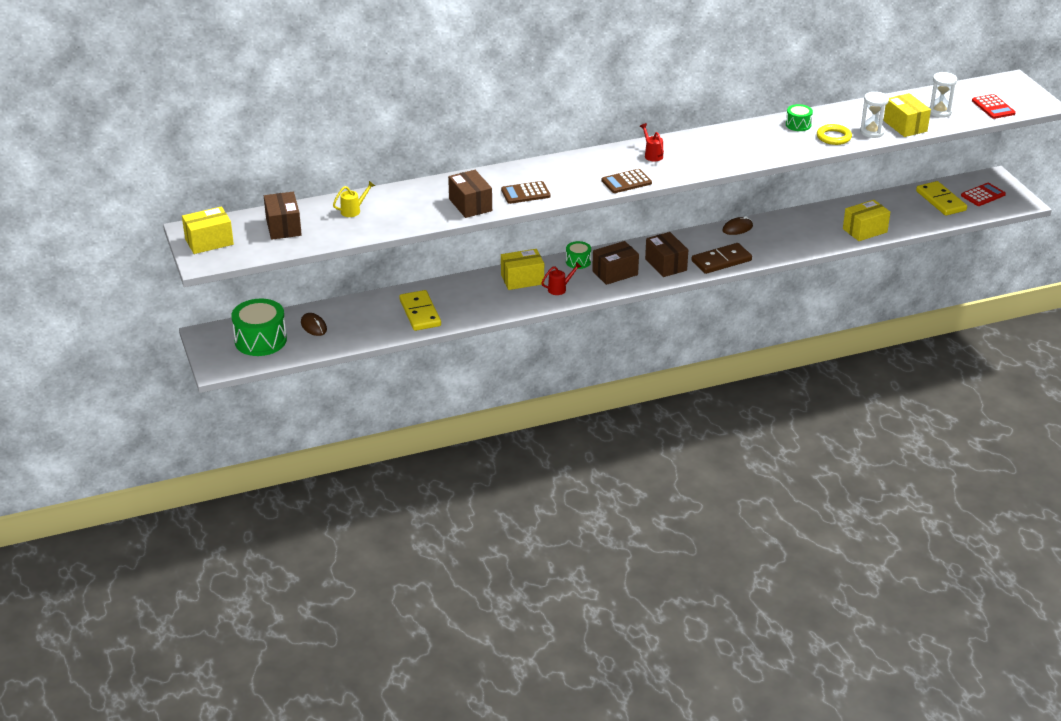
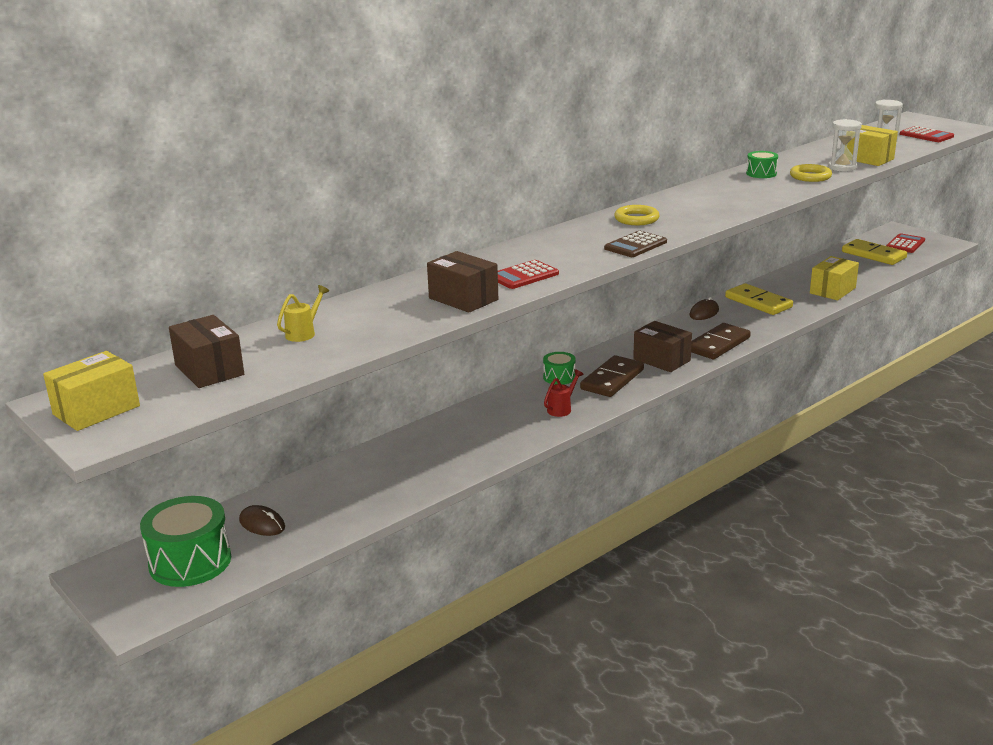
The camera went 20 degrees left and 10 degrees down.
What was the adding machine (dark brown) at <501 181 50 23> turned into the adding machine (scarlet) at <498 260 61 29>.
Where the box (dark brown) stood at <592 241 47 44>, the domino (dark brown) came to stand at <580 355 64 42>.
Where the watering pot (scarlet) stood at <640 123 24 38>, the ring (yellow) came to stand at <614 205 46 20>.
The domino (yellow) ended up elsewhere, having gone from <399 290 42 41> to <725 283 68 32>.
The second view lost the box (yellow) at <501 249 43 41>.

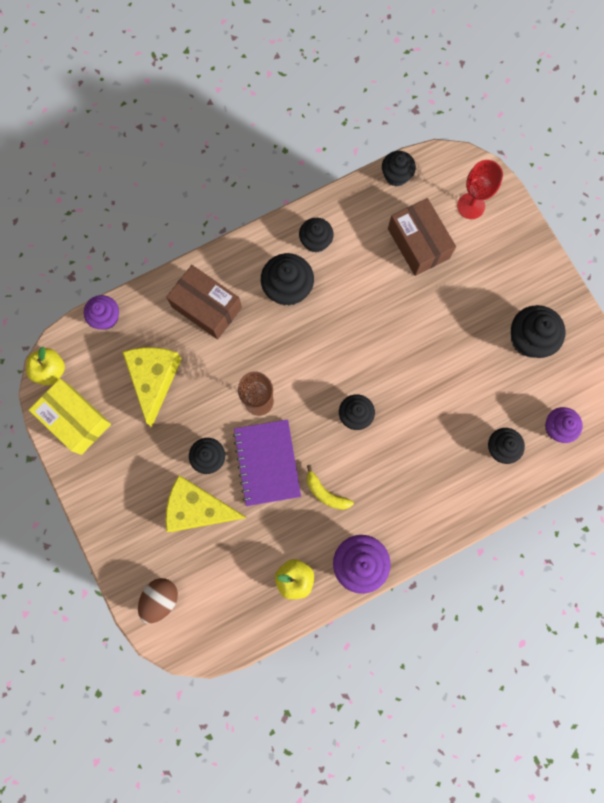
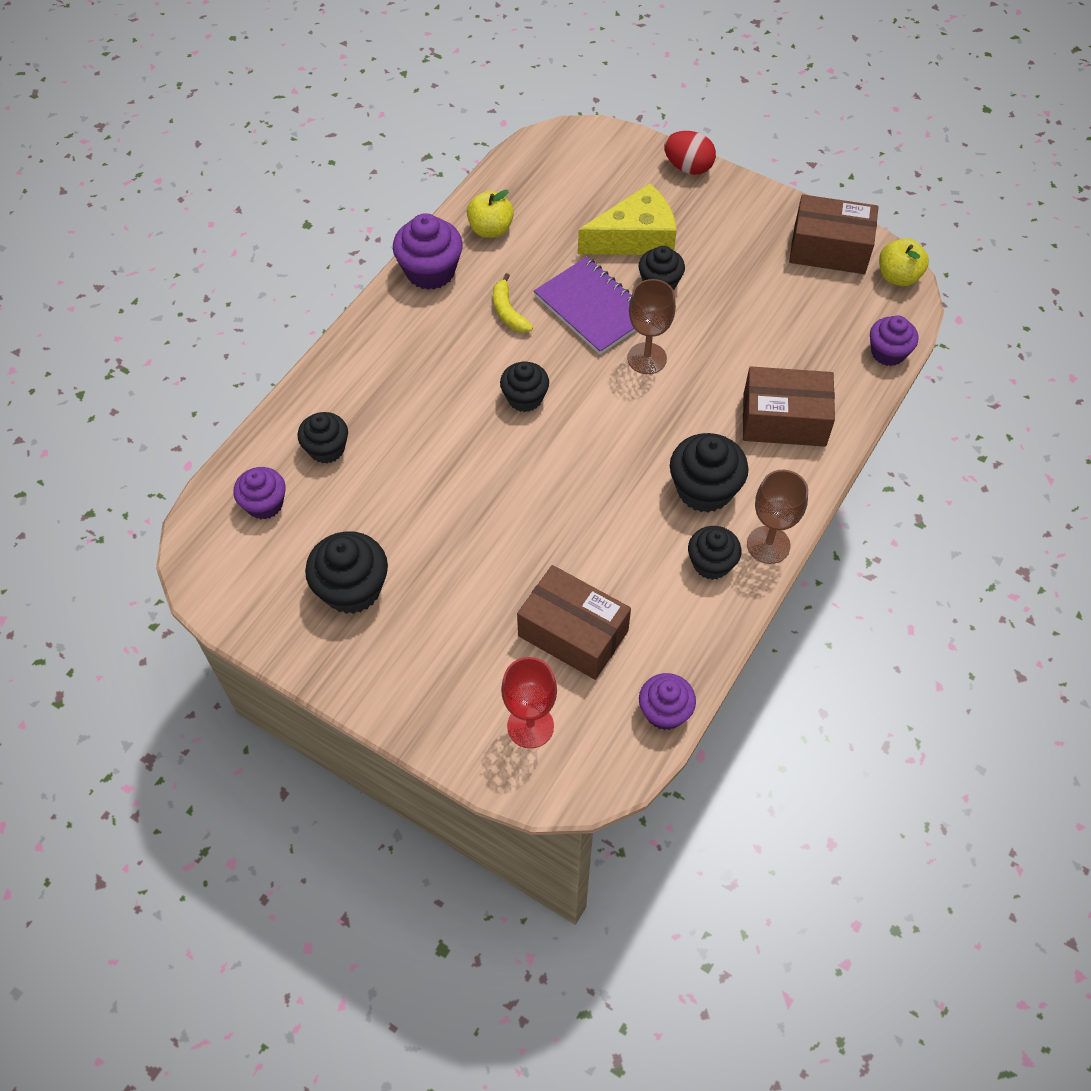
The camera went 150 degrees right and 20 degrees down.
The banana (yellow) at <307 465 47 45> ended up facing another way, 120 degrees counterclockwise from before.
What was the muffin (ebony) at <382 151 34 36> turned into the muffin (purple) at <639 673 57 57>.
The second view gained the toy egg (scarlet) at <664 131 52 44>.
The second view gained the wine glass (dark brown) at <747 470 61 94>.
What was the box (yellow) at <29 379 82 76> turned into the box (dark brown) at <789 194 90 80>.
The second view lost the piece of cheese (yellow) at <122 347 60 80>.
The second view lost the toy egg (dark brown) at <138 578 40 46>.

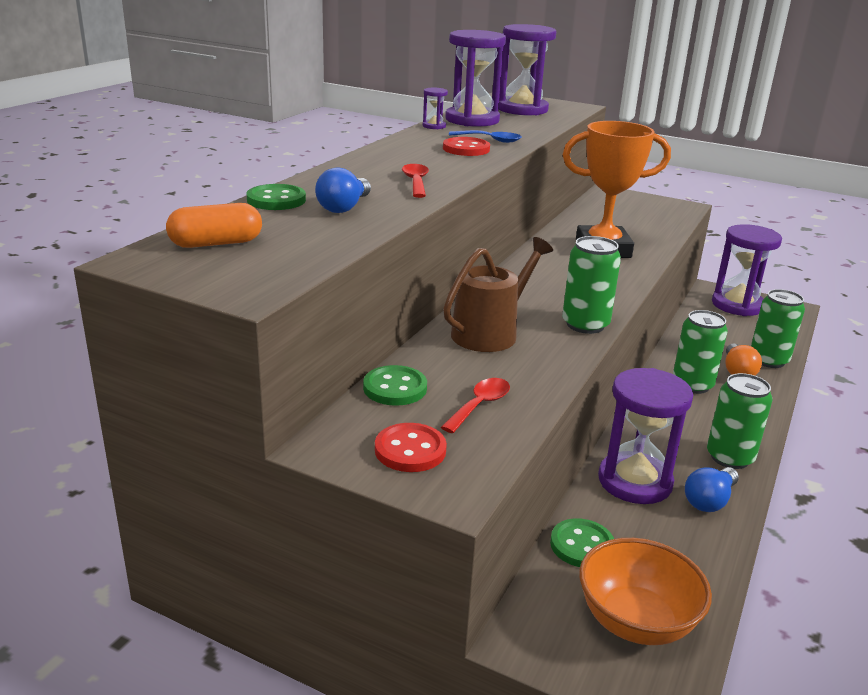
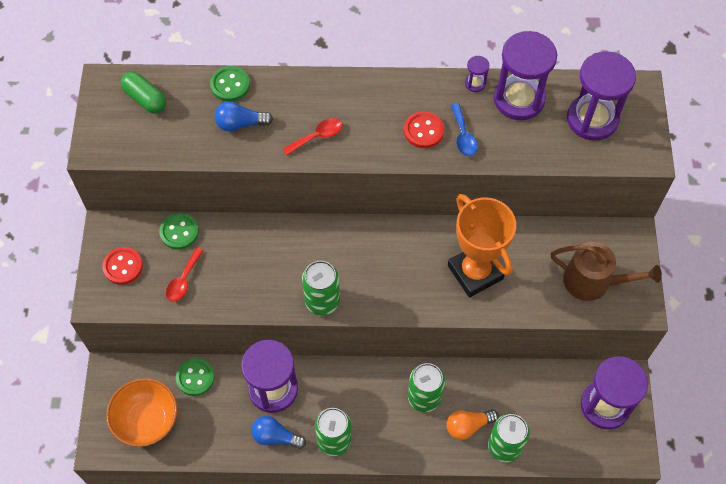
The camera went 65 degrees right and 35 degrees up.
What was the pill (orange-coloured) at <166 203 96 45> turned into the pill (green) at <121 72 45 41>.
The teaspoon (scarlet) at <441 378 69 55> ended up facing another way, 105 degrees clockwise from before.
The watering pot (dark brown) ended up elsewhere, having gone from <443 237 110 115> to <551 242 111 59>.

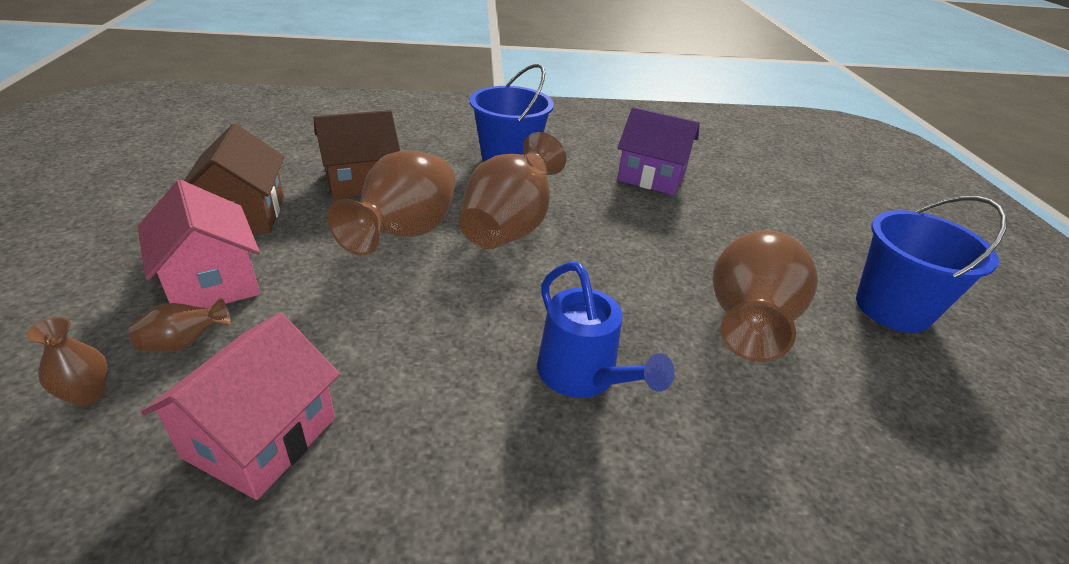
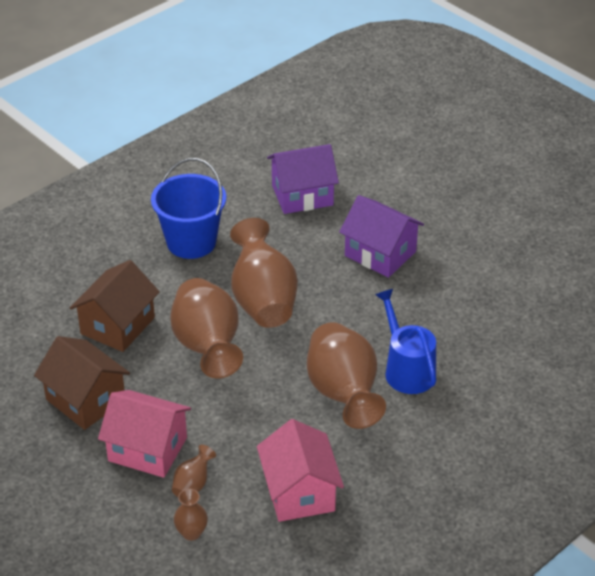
The camera went 35 degrees left and 5 degrees up.
The tall vase (dark brown) ended up elsewhere, having gone from <712 230 106 132> to <307 322 79 107>.
The second view gained the cottage (purple) at <339 195 85 83>.
The watering pot (royal blue) at <537 262 138 136> ended up facing another way, 135 degrees counterclockwise from before.
The second view lost the bucket (royal blue) at <856 196 151 137>.

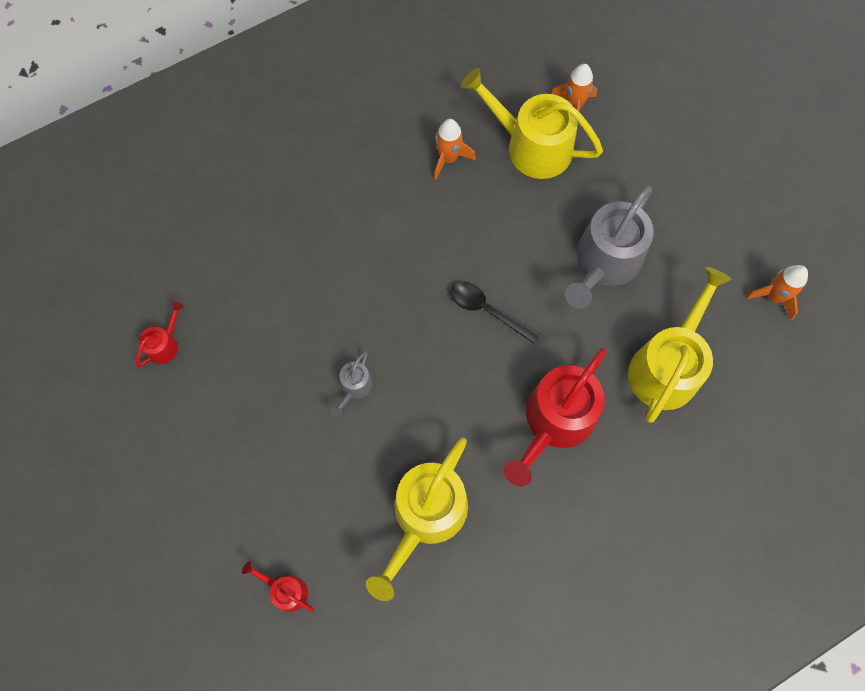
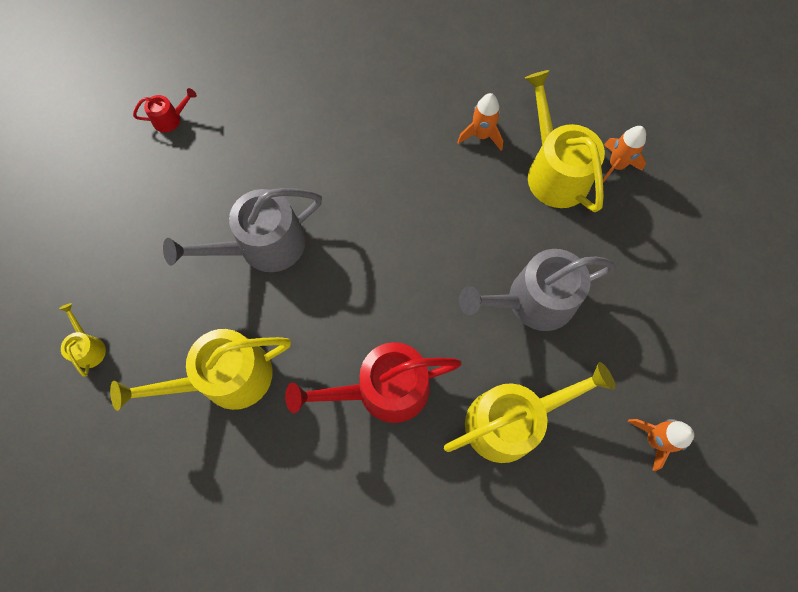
The camera went 40 degrees right and 0 degrees up.
What was the watering pot (scarlet) at <242 562 72 50> turned into the watering pot (yellow) at <59 303 47 74>.
The size of the watering pot (grey) at <330 351 43 67> changed by a factor of 2.18.
The second view lost the teaspoon (ebony) at <450 282 90 61>.

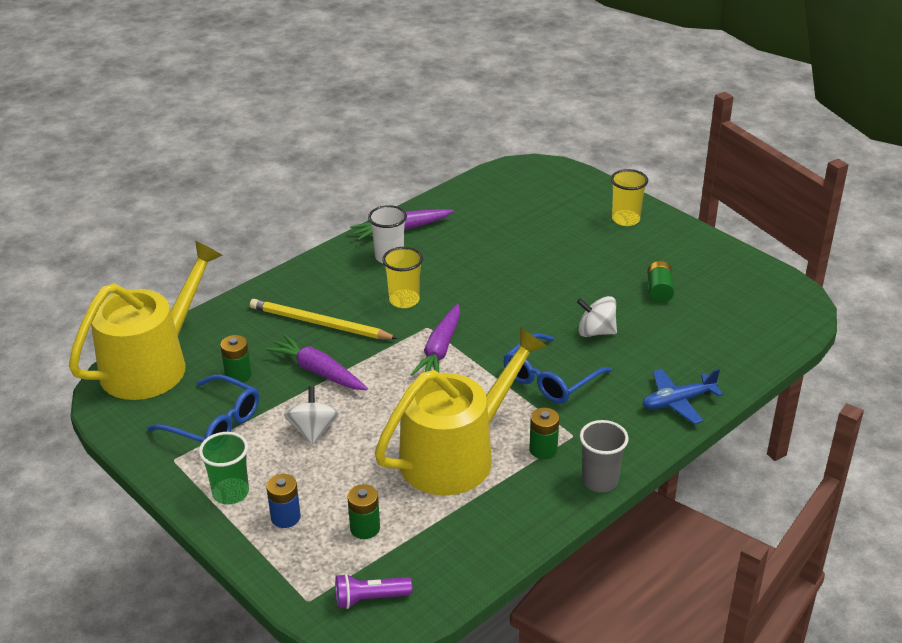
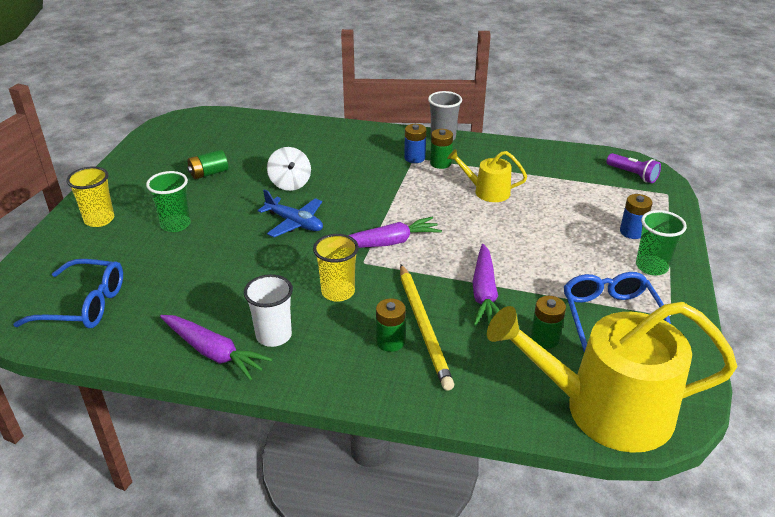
The camera went 125 degrees left and 0 degrees up.
The spectacles (royal blue) ended up elsewhere, having gone from <503 333 109 71> to <13 259 110 69>.
The second view gained the tumbler (green) at <146 171 45 61>.
The toy plane (royal blue) ended up elsewhere, having gone from <643 369 80 55> to <258 189 65 48>.
The AA battery (green) ended up elsewhere, having gone from <347 484 33 55> to <376 299 30 53>.
The second view gained the AA battery (royal blue) at <404 124 22 39>.
The size of the watering pot (yellow) at <375 327 172 168> changed by a factor of 0.48.
The second view lost the whirligig (snow-white) at <284 386 55 59>.

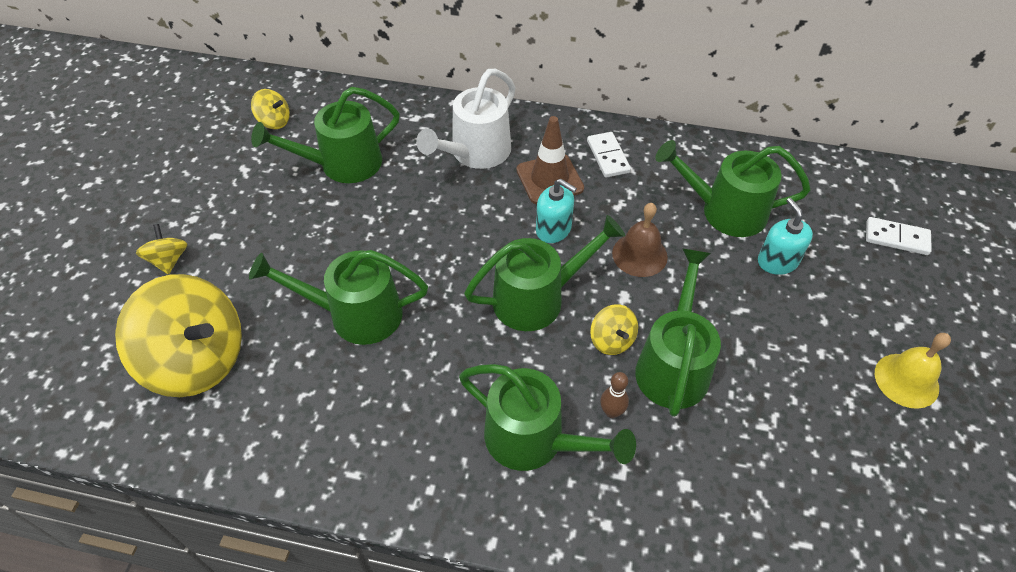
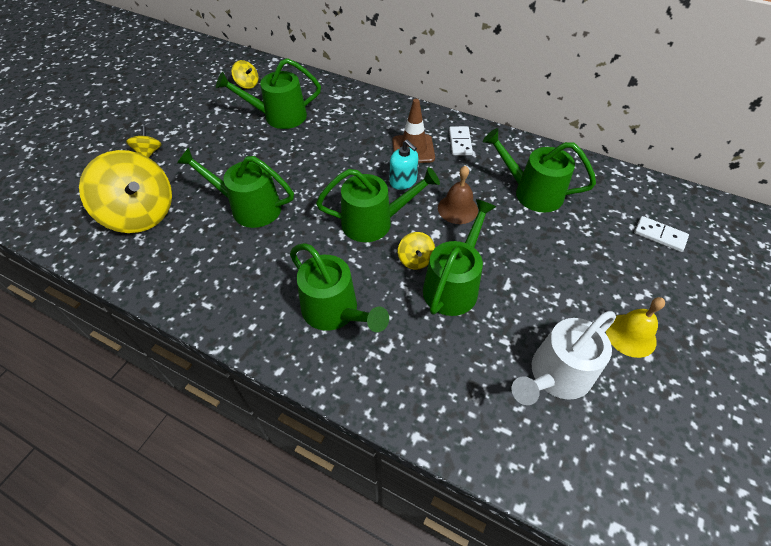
The camera went 15 degrees right and 0 degrees up.
The watering pot (snow-white) ended up elsewhere, having gone from <416 69 100 100> to <512 311 104 94>.
The second view lost the bowling pin (dark brown) at <600 372 29 46>.
The second view lost the pump bottle (turquoise) at <758 198 55 77>.

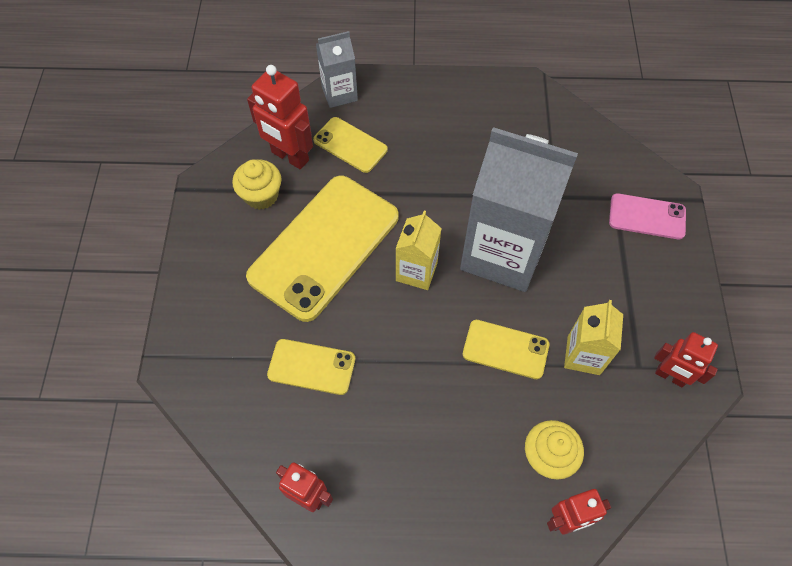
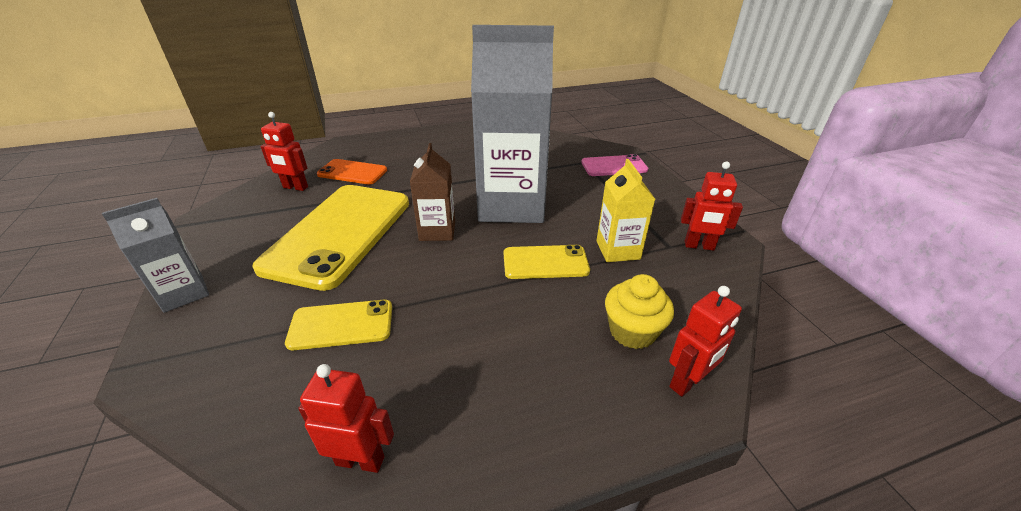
The camera went 20 degrees left and 25 degrees down.
The milk carton (grey) ended up elsewhere, having gone from <316 31 42 77> to <102 198 107 115>.
The size of the robot figure (scarlet) at <247 65 66 104> changed by a factor of 0.66.
What was the phone (yellow) at <313 117 75 56> turned into the phone (orange-coloured) at <317 159 70 26>.
What was the milk carton (yellow) at <396 211 46 79> turned into the milk carton (dark brown) at <410 143 45 98>.
The second view lost the muffin (yellow) at <232 159 49 51>.

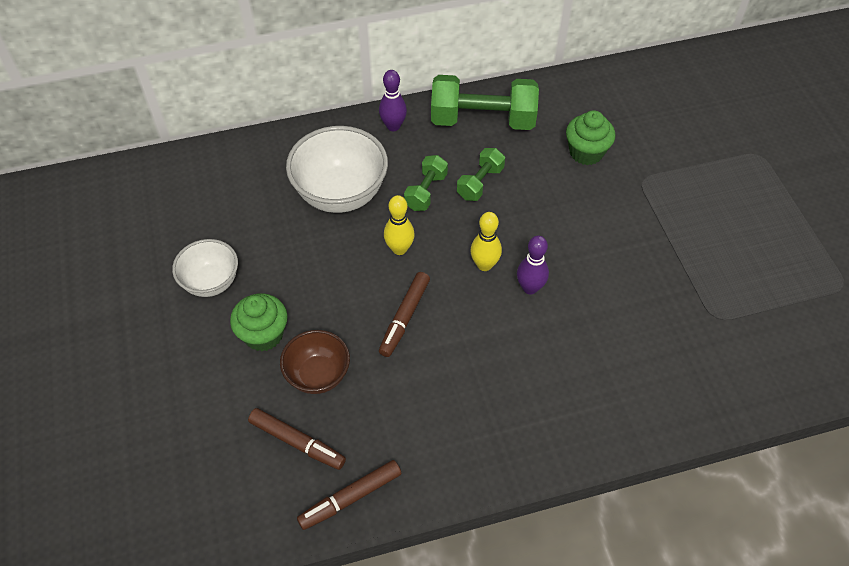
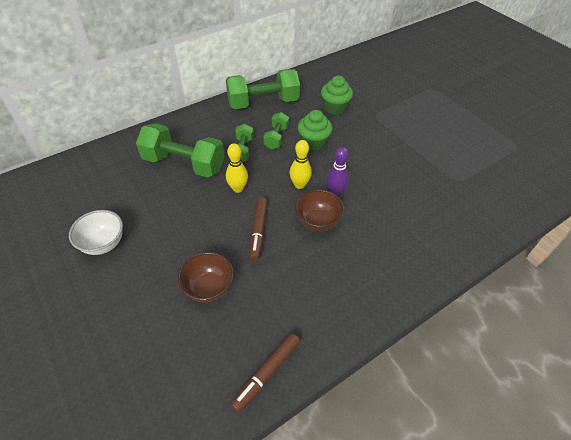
The camera went 20 degrees left and 5 degrees down.
Where the serving bowl (snow-white) stood at <286 126 102 87>, the hand weight (green) came to stand at <136 123 89 55>.
The second view gained the serving bowl (dark brown) at <295 189 49 42>.
The muffin (green) ended up elsewhere, having gone from <230 293 58 58> to <298 110 35 41>.
The second view lost the marker (dark brown) at <248 408 98 62>.
The second view lost the bowling pin (purple) at <379 70 28 61>.

